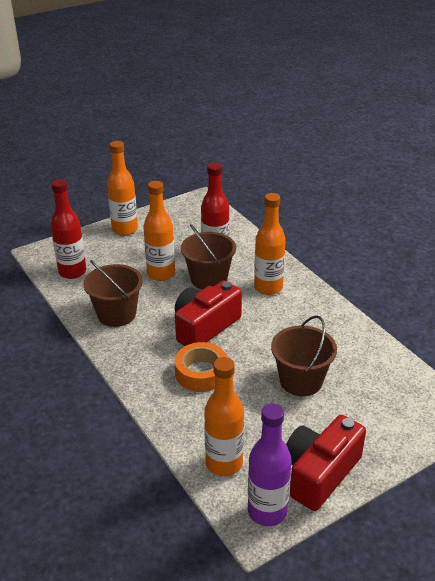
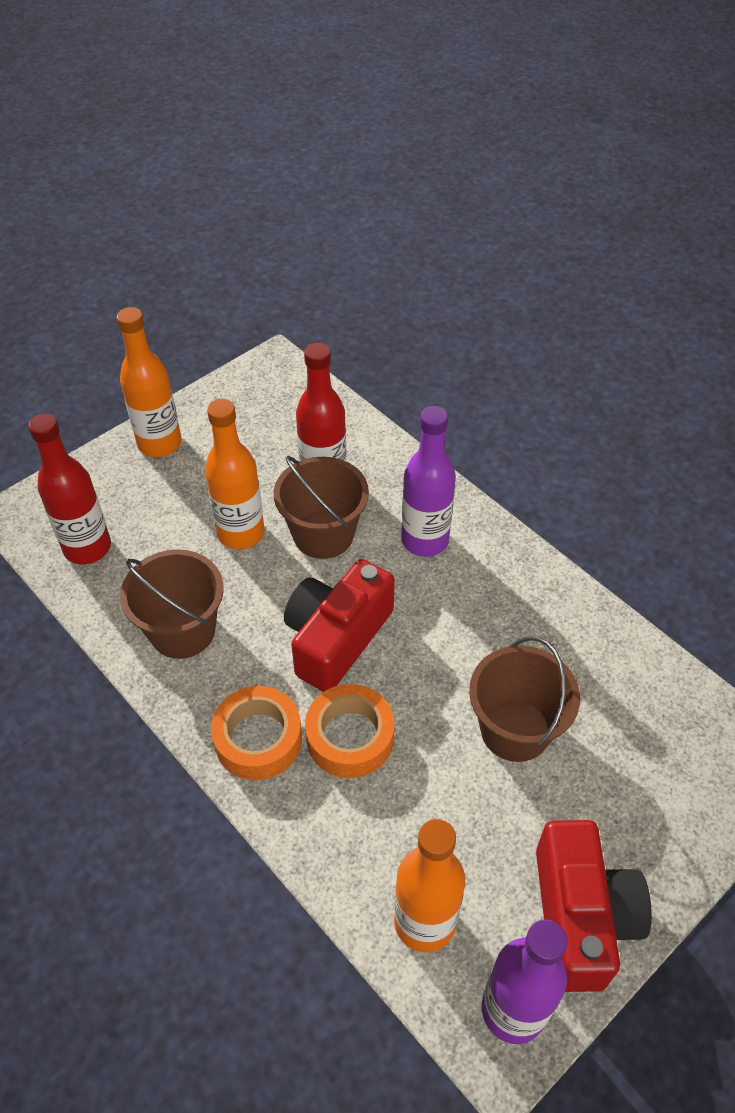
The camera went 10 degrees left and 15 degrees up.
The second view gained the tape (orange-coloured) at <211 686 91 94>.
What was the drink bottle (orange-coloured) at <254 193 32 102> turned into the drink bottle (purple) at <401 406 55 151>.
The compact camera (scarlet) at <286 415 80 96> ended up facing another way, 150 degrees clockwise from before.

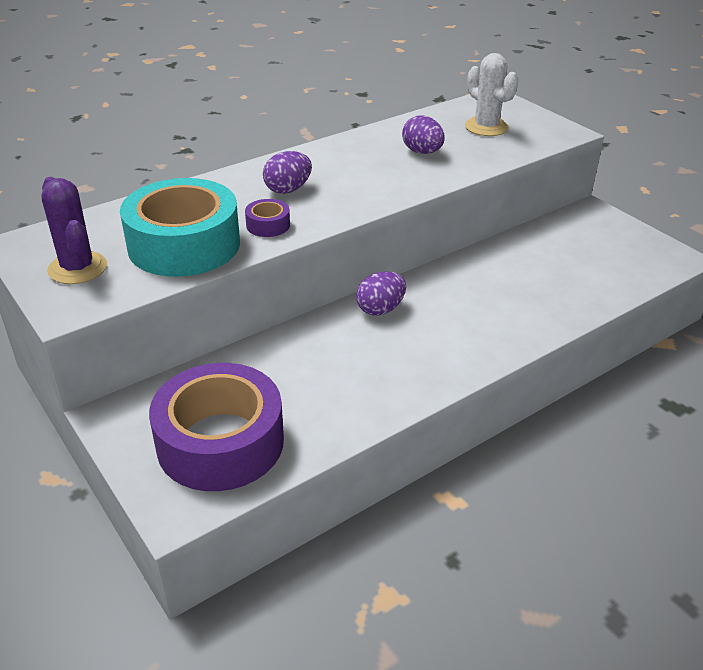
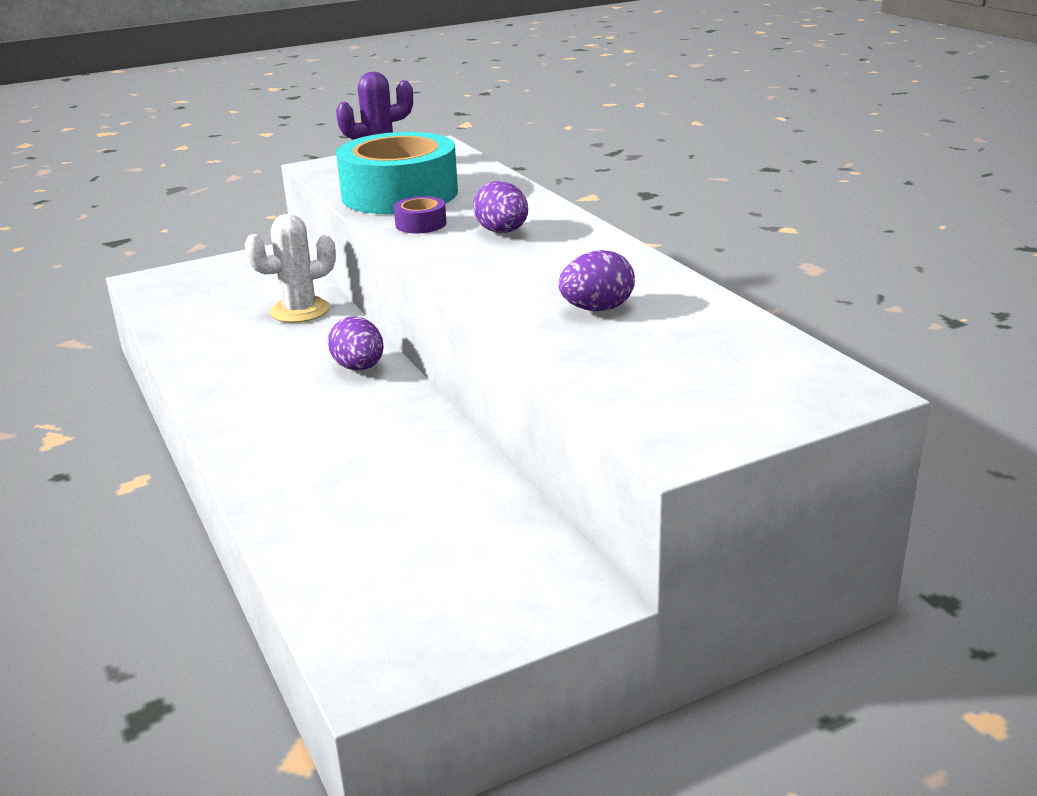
The camera went 100 degrees right and 10 degrees down.
The cactus (snow-white) ended up elsewhere, having gone from <465 53 54 83> to <245 214 91 109>.
The second view lost the tape (purple) at <149 363 135 128>.

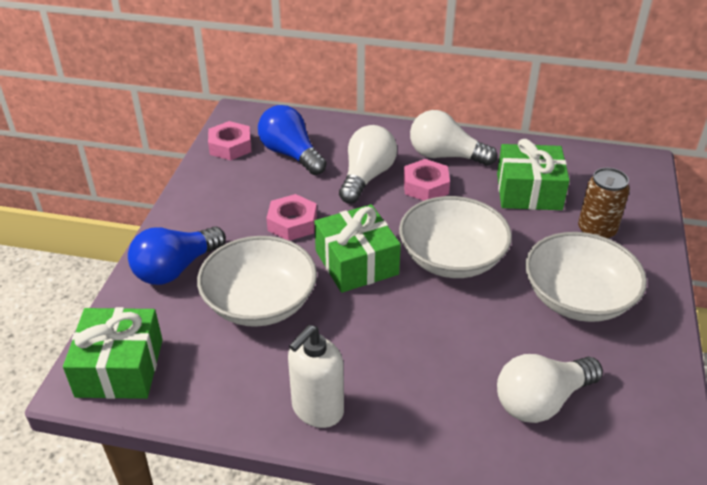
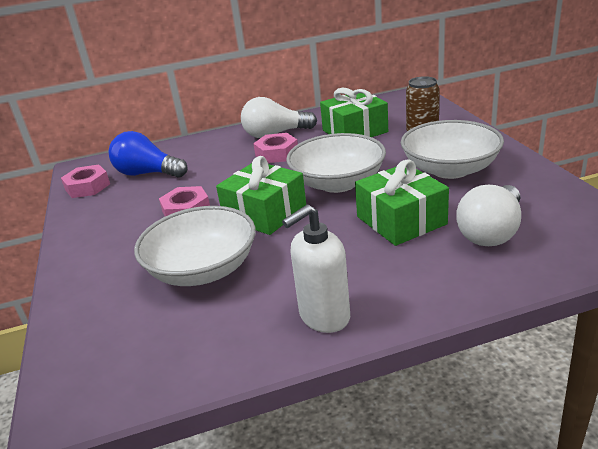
The camera went 25 degrees left and 10 degrees down.
The pump bottle (snow-white) at <288 325 56 103> ended up facing another way, 45 degrees clockwise from before.
The gift (green) ended up elsewhere, having gone from <63 307 100 92> to <355 159 94 87>.
The second view lost the bulb (royal blue) at <128 226 98 59>.
The second view lost the bulb (snow-white) at <339 125 58 78>.

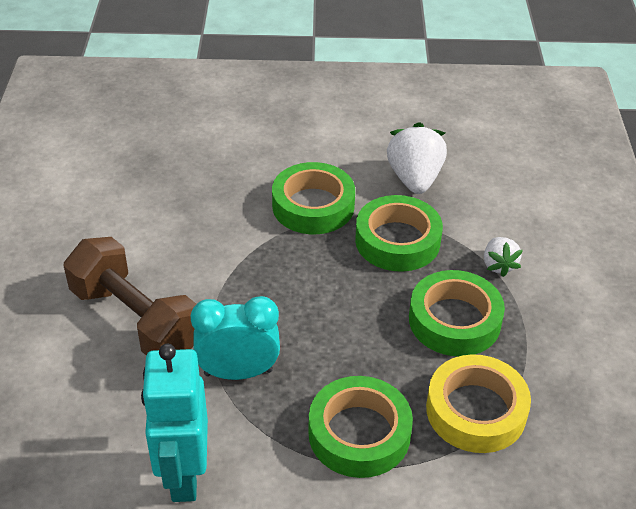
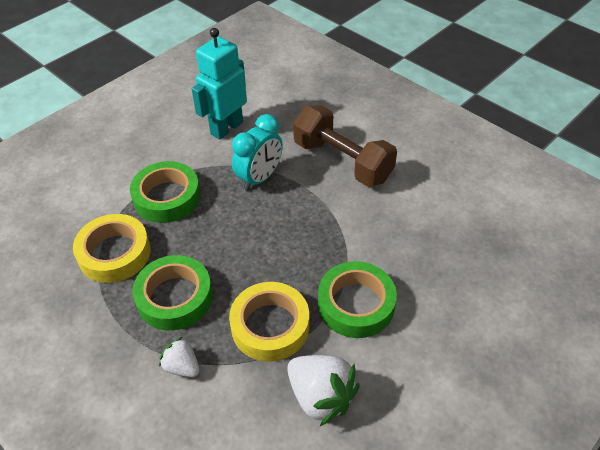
The camera went 135 degrees right and 5 degrees up.
The robot figure (turquoise) at <141 344 67 158> ended up facing another way, 90 degrees counterclockwise from before.
What was the tape (green) at <355 195 88 77> turned into the tape (yellow) at <229 282 80 79>.
The hand weight (dark brown) at <64 237 132 118> ended up facing another way, 45 degrees clockwise from before.

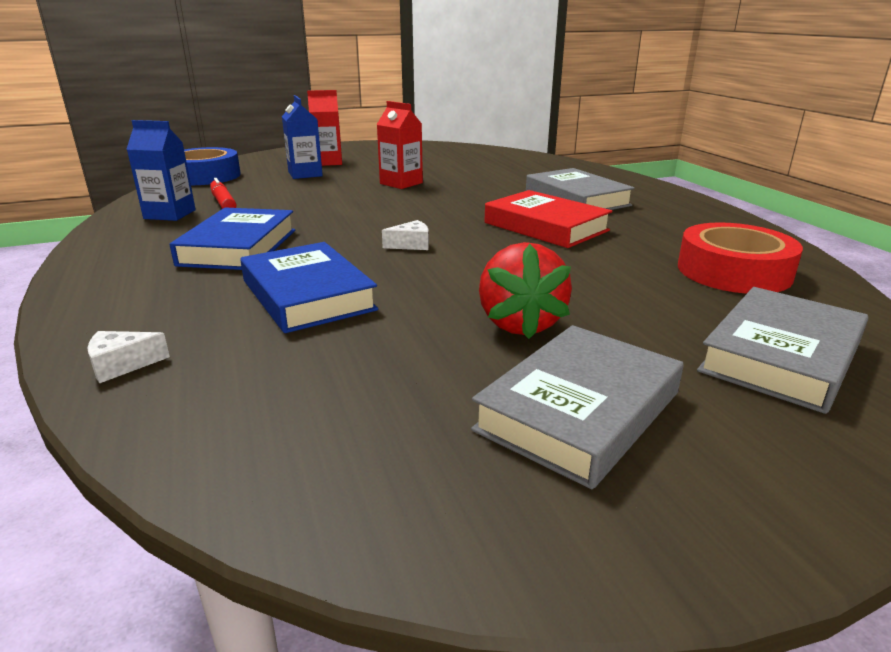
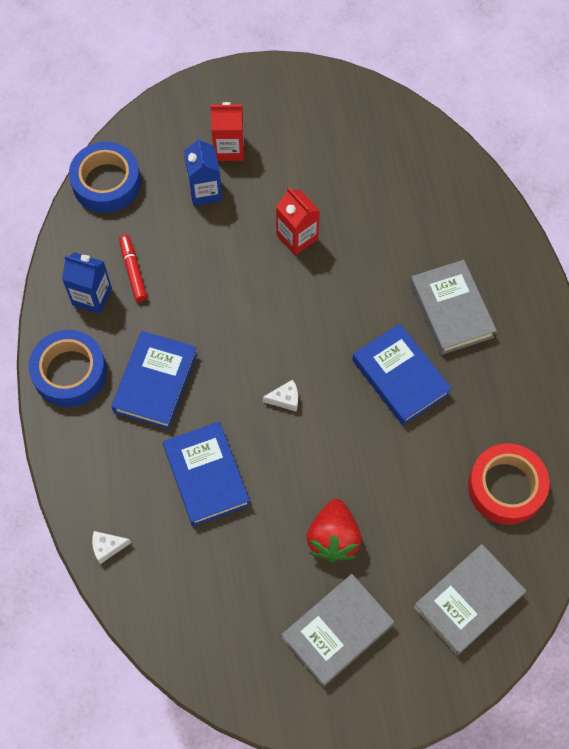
The camera went 10 degrees right and 40 degrees up.
The second view gained the tape (royal blue) at <29 330 78 77>.
What was the hardback (scarlet) at <485 190 127 58> turned into the hardback (royal blue) at <352 324 100 101>.

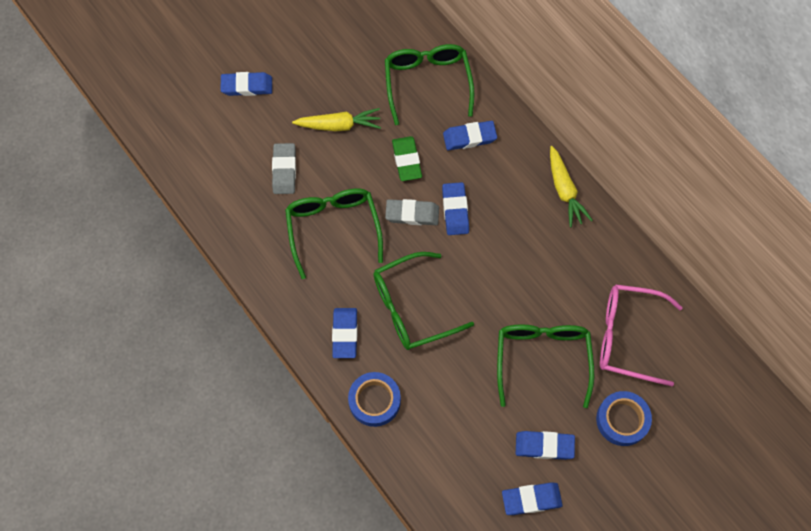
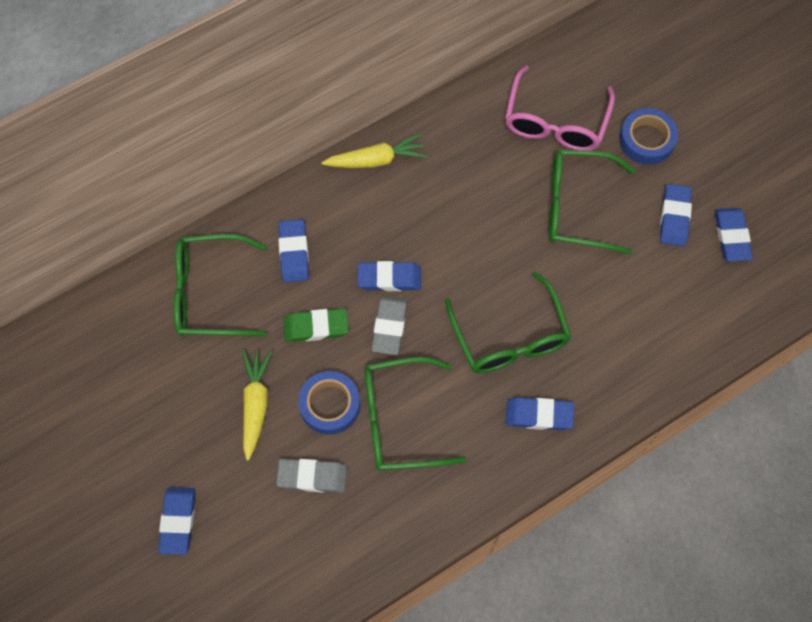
The camera went 85 degrees left and 0 degrees up.
The tape (royal blue) ended up elsewhere, having gone from <348 372 53 55> to <298 371 62 64>.

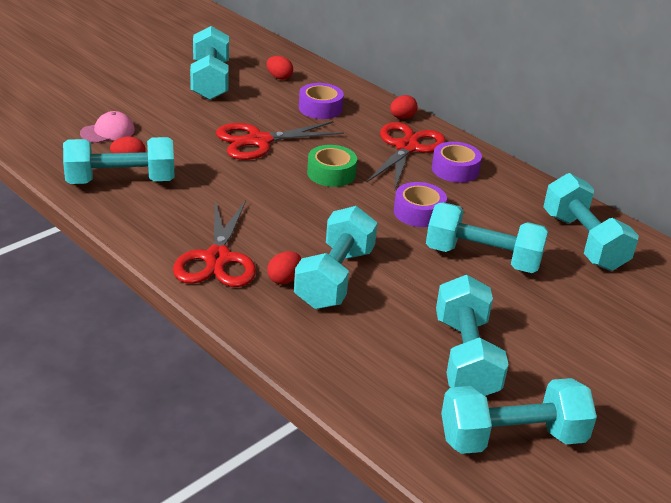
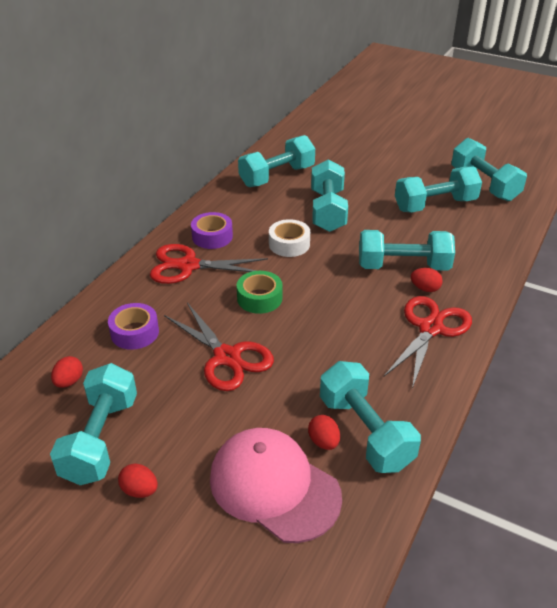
The camera went 105 degrees left and 5 degrees up.
The hand weight (turquoise) at <190 26 39 74> ended up facing another way, 60 degrees counterclockwise from before.
The toy egg (scarlet) ended up elsewhere, having gone from <390 95 28 24> to <118 464 40 34>.
The size of the cap (rosy) at <80 111 55 32> changed by a factor of 2.03.
What was the tape (purple) at <394 182 53 45> turned into the tape (snow-white) at <269 219 41 38>.
The pair of scissors (scarlet) at <173 200 83 87> ended up facing another way, 45 degrees counterclockwise from before.

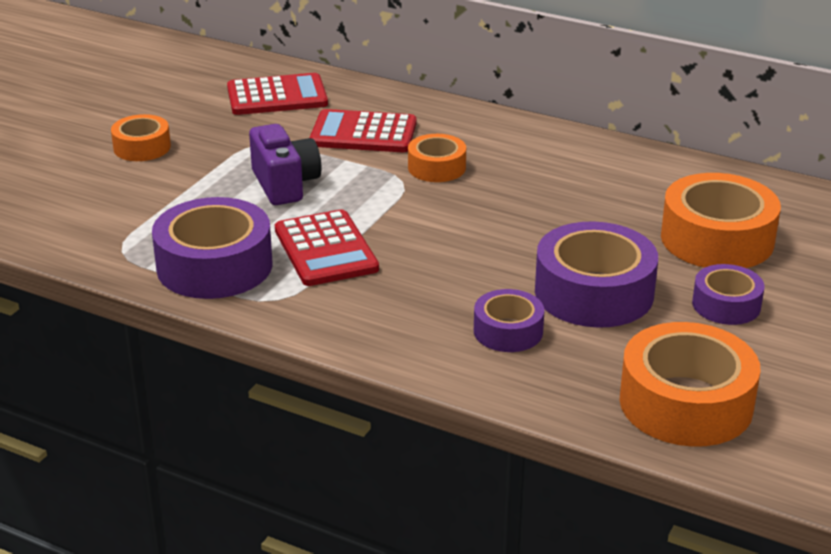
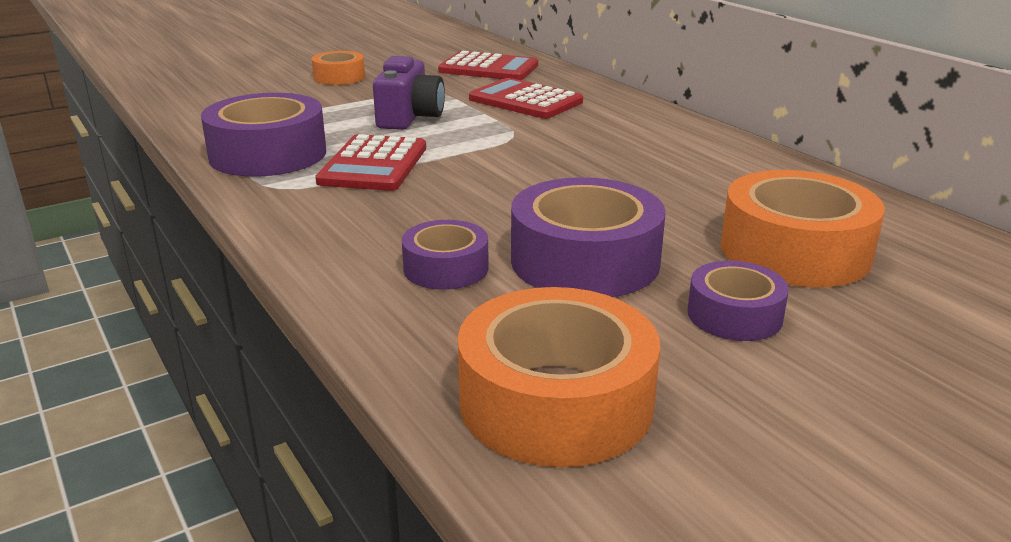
The camera went 30 degrees right and 5 degrees down.
The second view lost the tape (orange-coloured) at <408 134 58 48>.

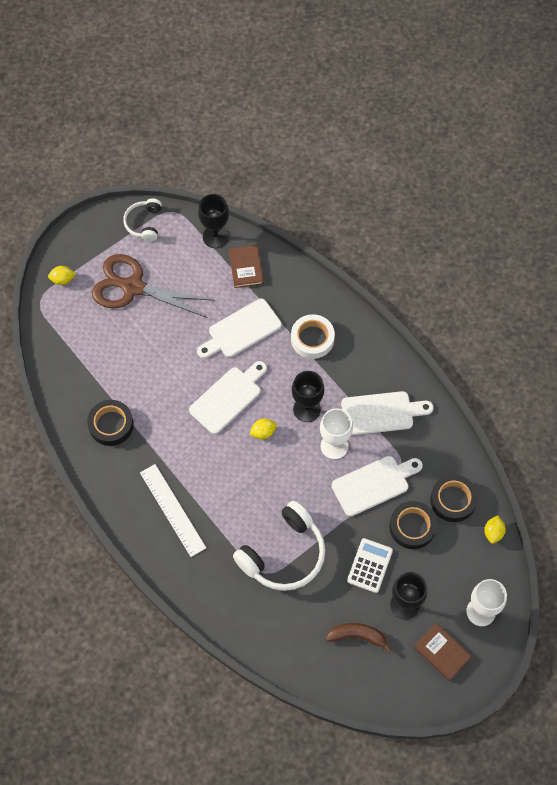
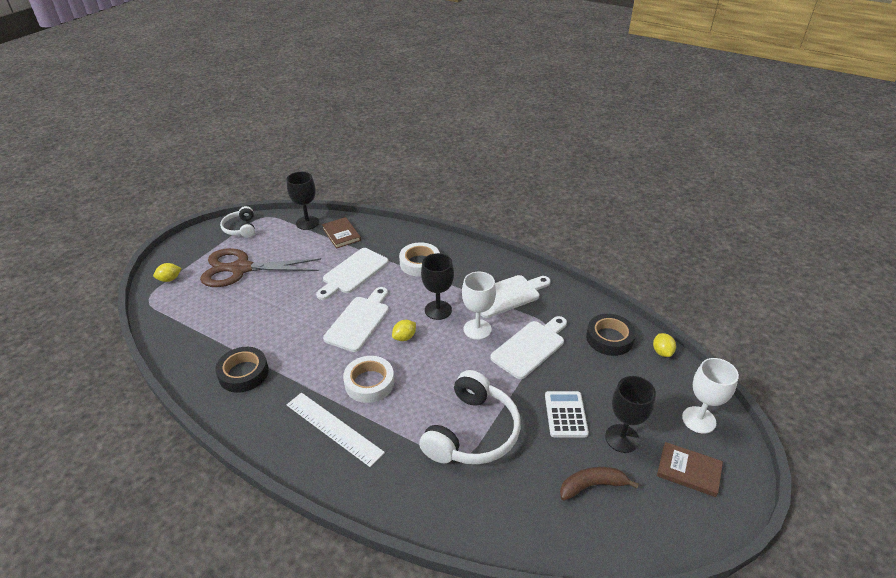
The camera went 20 degrees left and 25 degrees down.
The second view gained the tape (snow-white) at <343 356 51 47>.
The second view lost the tape (ebony) at <389 501 48 48>.

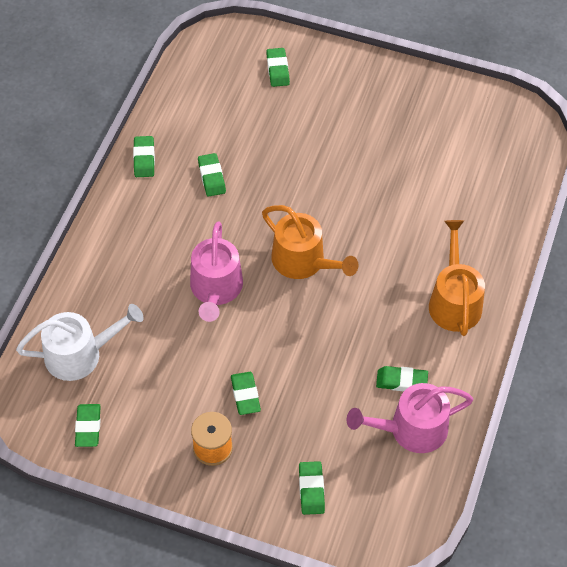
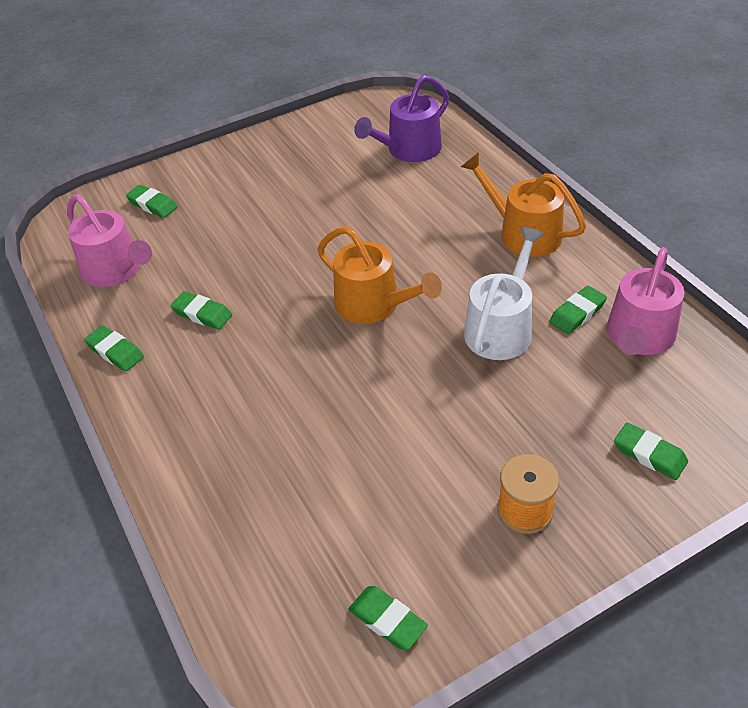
The camera went 45 degrees left and 10 degrees down.
The watering pot (rosy) ended up elsewhere, having gone from <190 222 53 100> to <67 194 85 93>.
The watering pot (orange-coloured) at <262 205 96 74> ended up facing another way, 45 degrees clockwise from before.
The second view gained the watering pot (purple) at <354 75 95 87>.
The watering pot (snow-white) ended up elsewhere, having gone from <16 304 128 77> to <464 227 80 133>.
The second view lost the pencil eraser (green) at <231 372 30 43>.

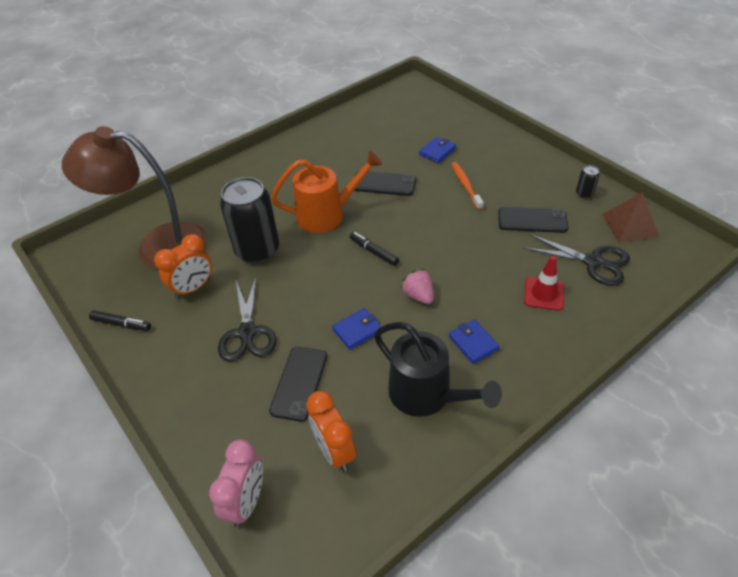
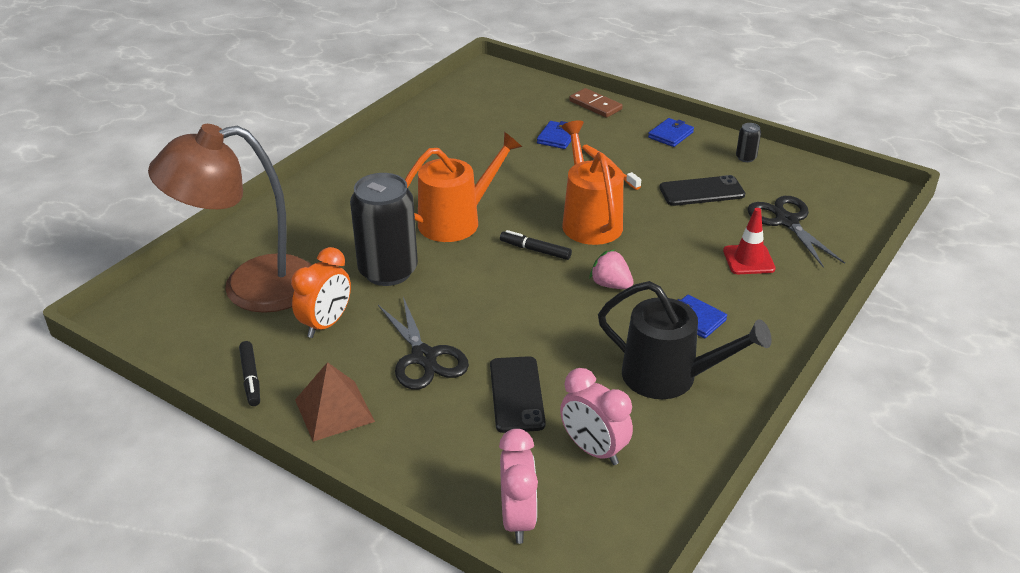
The camera went 20 degrees left and 10 degrees down.
The marker (ebony) at <89 310 62 21> ended up facing another way, 75 degrees clockwise from before.
The pyramid (dark brown) ended up elsewhere, having gone from <602 192 57 51> to <295 362 80 80>.
What was the alarm clock (orange-coloured) at <307 391 49 80> turned into the alarm clock (rosy) at <560 368 73 97>.
The second view gained the watering pot (orange-coloured) at <561 120 62 125>.
The second view gained the domino (dark brown) at <569 88 54 30>.
The billfold (royal blue) ended up elsewhere, having gone from <332 308 50 42> to <648 118 46 29>.
The pair of scissors (ebony) at <523 234 107 52> ended up facing another way, 120 degrees counterclockwise from before.
The second view lost the phone (ebony) at <354 171 63 25>.

